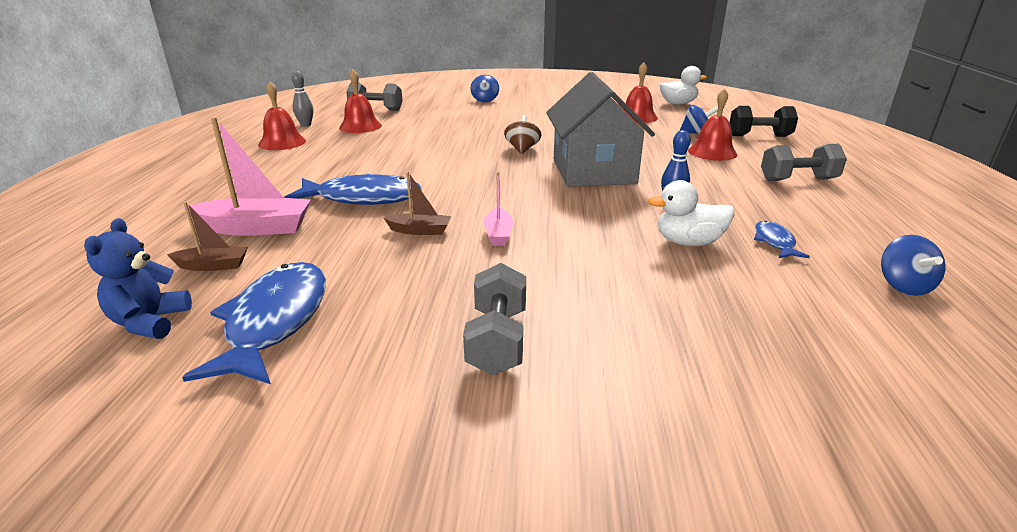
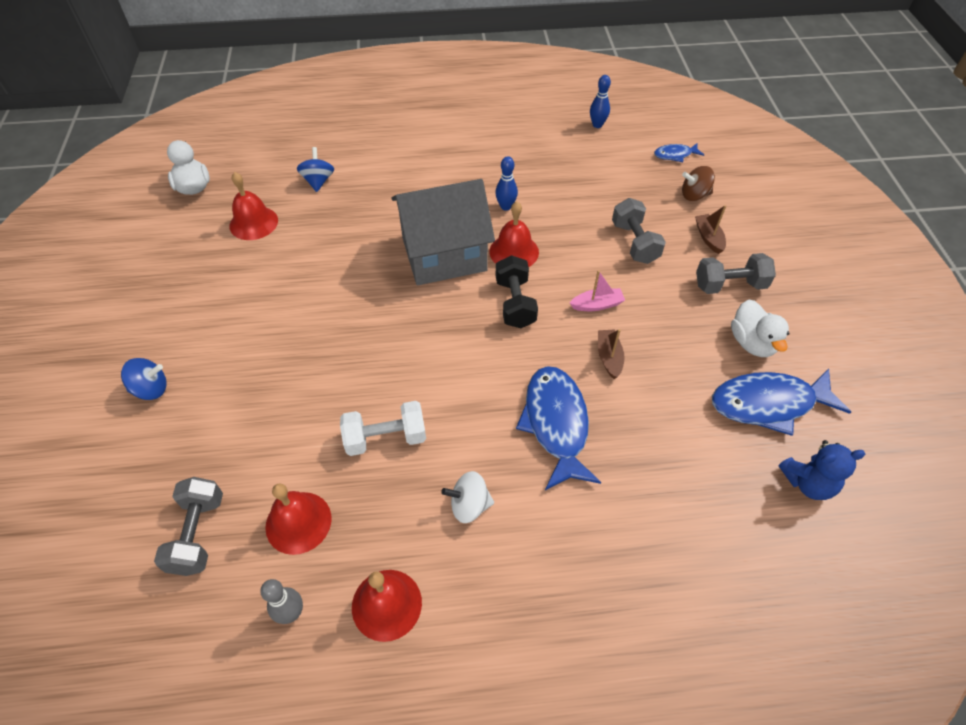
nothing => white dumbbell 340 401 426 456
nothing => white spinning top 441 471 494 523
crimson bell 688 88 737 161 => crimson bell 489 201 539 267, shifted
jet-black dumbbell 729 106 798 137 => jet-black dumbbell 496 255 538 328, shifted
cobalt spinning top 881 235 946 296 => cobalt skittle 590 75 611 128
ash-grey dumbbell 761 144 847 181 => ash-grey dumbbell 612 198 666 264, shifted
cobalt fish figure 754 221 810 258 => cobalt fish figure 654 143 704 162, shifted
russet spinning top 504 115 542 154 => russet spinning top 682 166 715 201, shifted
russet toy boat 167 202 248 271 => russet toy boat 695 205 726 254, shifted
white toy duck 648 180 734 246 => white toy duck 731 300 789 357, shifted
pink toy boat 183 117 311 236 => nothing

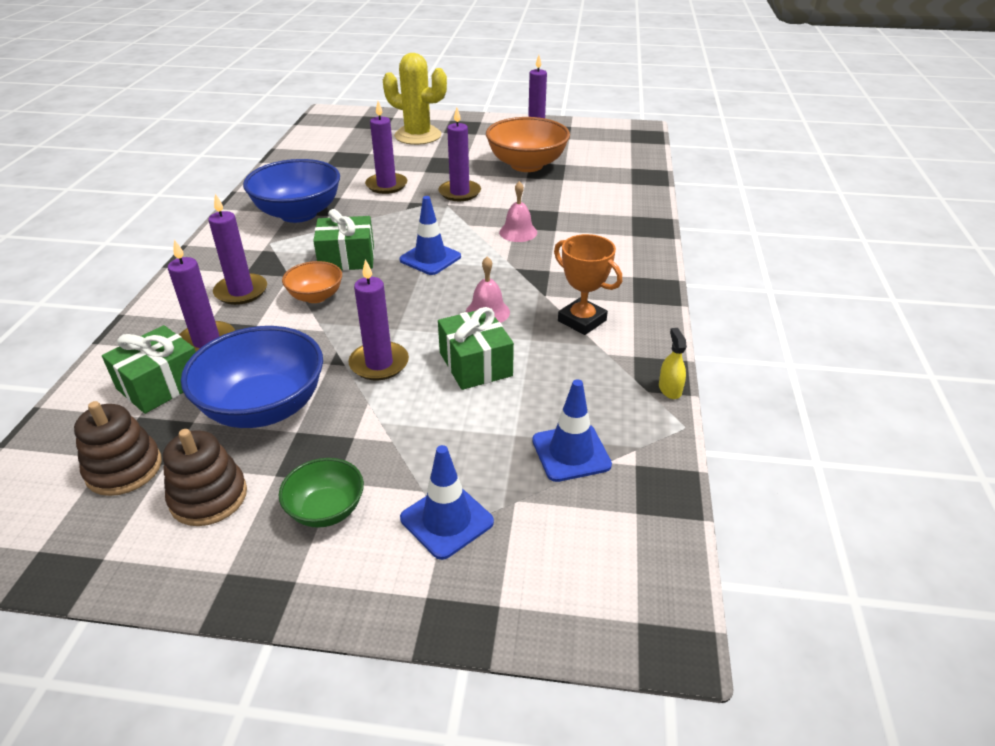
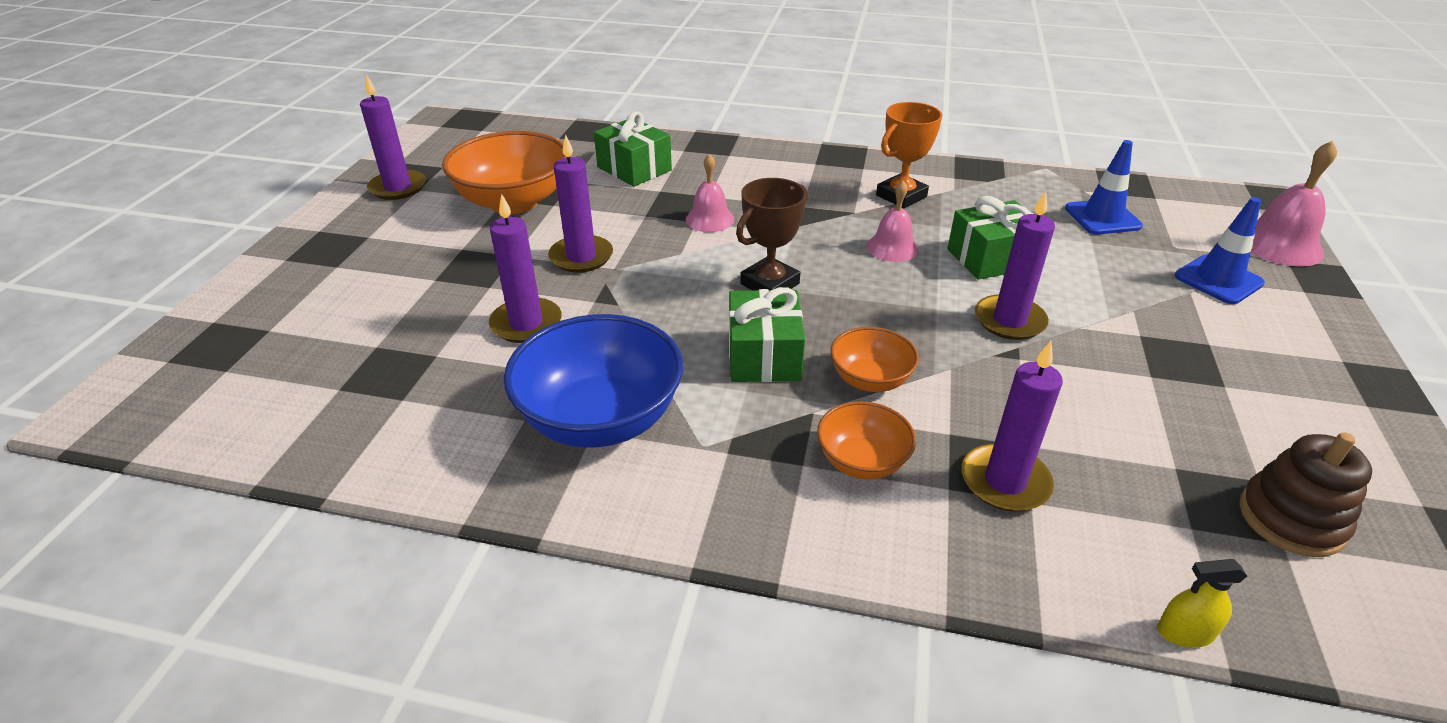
green present 102 325 196 414 => green present 594 111 672 187, shifted
cobalt road cone 399 196 461 275 => russet trophy 736 178 808 290
royal purple wax candle 208 194 267 305 => orange-coloured deep dish 817 401 916 479
bright yellow sprayer 659 328 687 399 => bright yellow sprayer 1157 559 1247 648, shifted
nothing => pink bell 1250 141 1337 266
russet stacking rings 163 429 247 526 => nothing
cobalt deep dish 181 326 323 428 => nothing
green deep dish 279 458 364 528 => nothing
bright yellow prickly plant 383 53 447 145 => nothing

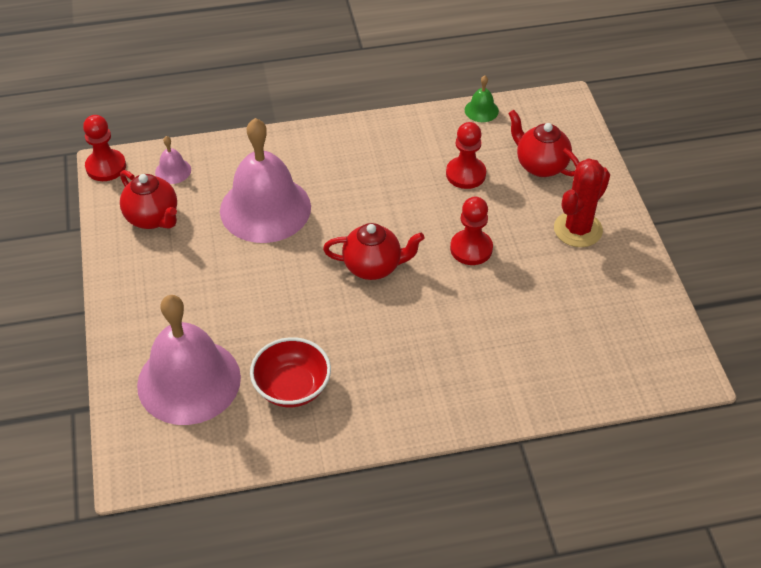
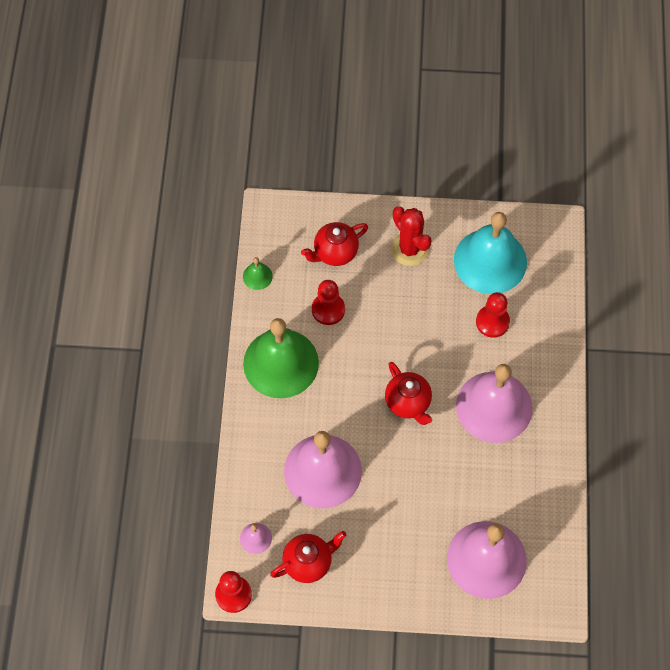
nothing => green bell 243 318 319 398
crimson tea pot 323 223 424 280 => crimson tea pot 385 362 432 425, 135 degrees clockwise
nothing => teal bell 454 212 527 294
nothing => pink bell 456 364 533 443
crimson game pawn 450 197 493 265 => crimson game pawn 476 292 510 338, shifted
crimson deep dish 250 337 331 407 => nothing

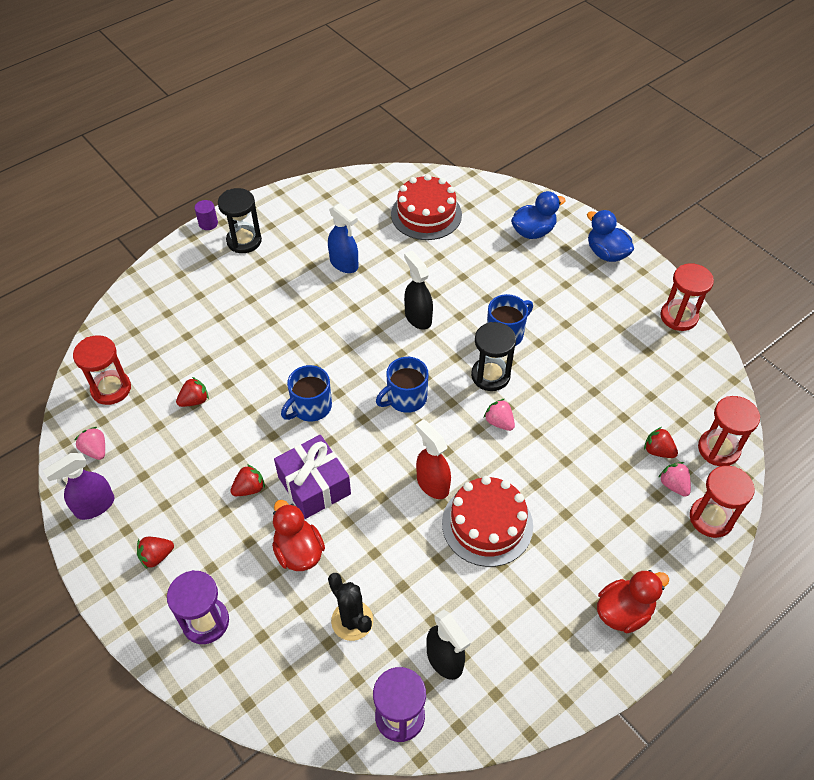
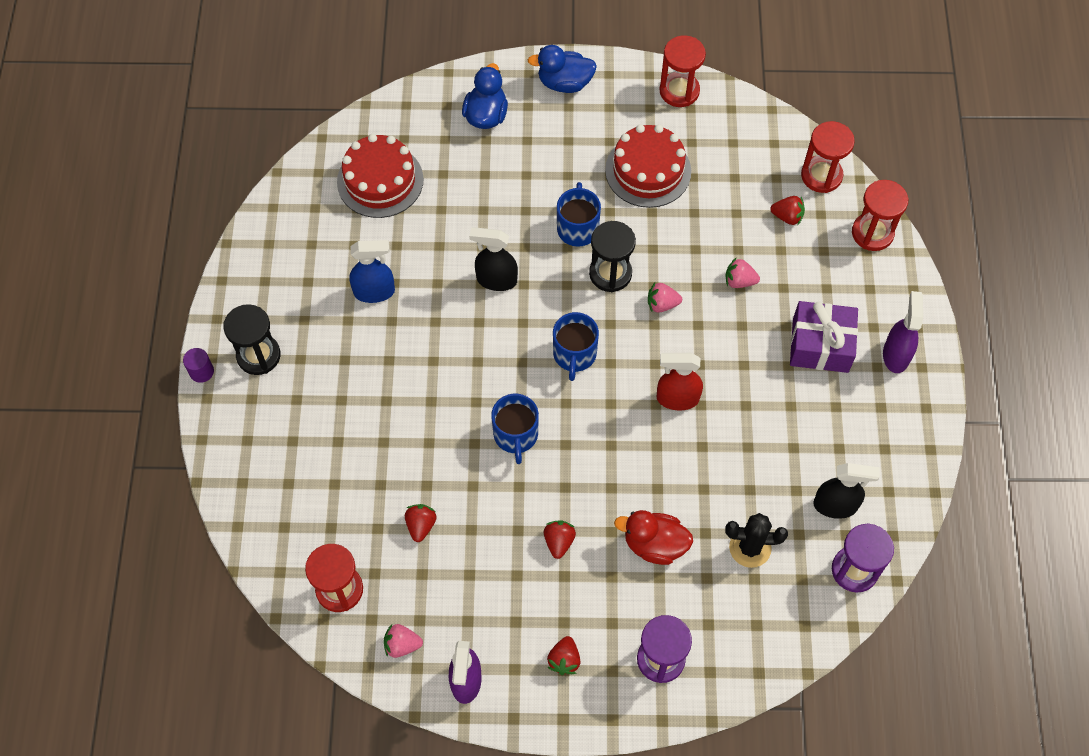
crimson layer cake 442 476 533 567 => crimson layer cake 605 124 691 208, shifted
pink strawberry 658 462 691 497 => pink strawberry 726 258 760 288, shifted
crimson strawberry 644 427 678 458 => crimson strawberry 770 196 805 226, 150 degrees counterclockwise
royal purple present 274 435 351 519 => royal purple present 790 301 858 373, shifted
crimson toy duck 597 570 669 633 => royal purple sprayer 883 291 923 373

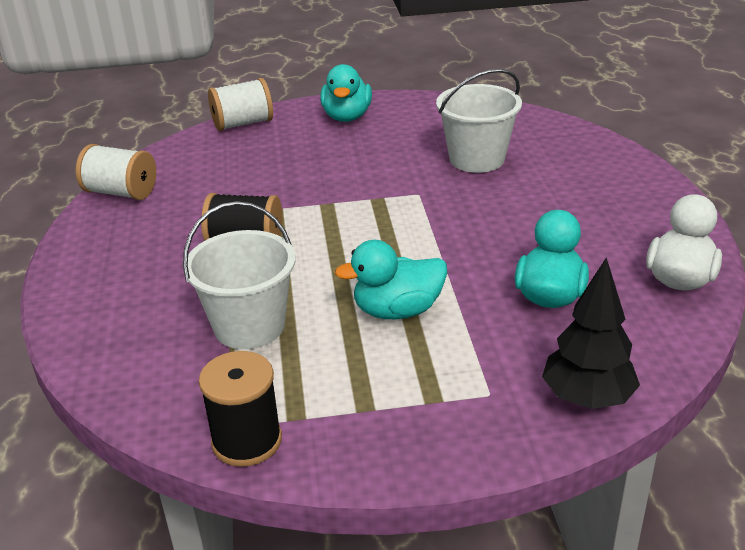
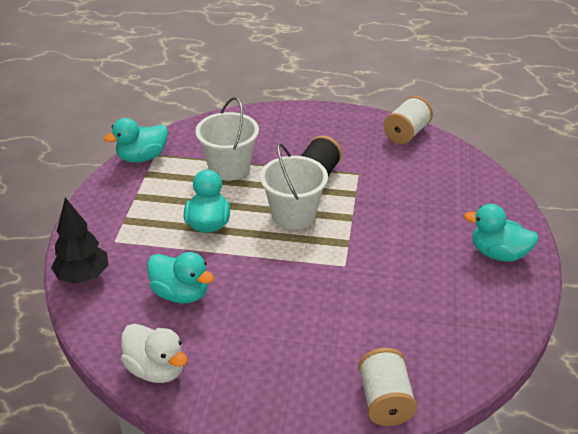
jet-black bobbin 199 351 282 467 => teal toy duck 104 118 168 163
white sand bucket 436 69 522 173 => white sand bucket 260 143 328 230, shifted
white bobbin 208 78 273 131 => white bobbin 358 348 417 426, shifted

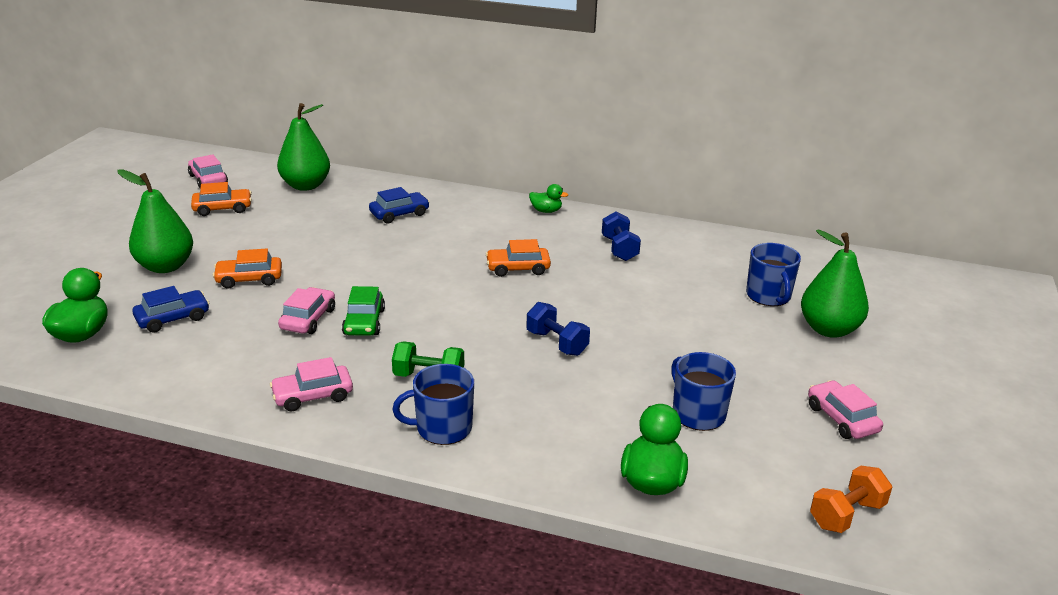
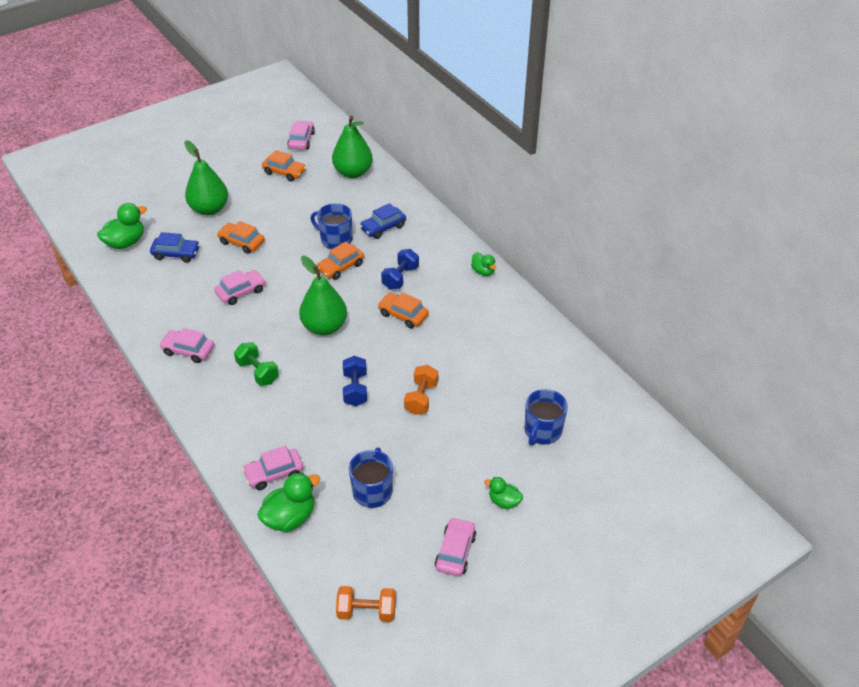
nothing => pink toy car 242 446 303 490
green pear fruit 801 229 869 338 => green pear fruit 299 256 347 335, shifted
cobalt mug 392 364 474 445 => cobalt mug 310 203 352 249, shifted
nothing => orange-coloured toy car 317 242 364 280
cobalt toy car 369 187 430 223 => cobalt toy car 360 203 406 239, 135 degrees clockwise
cobalt dumbbell 602 211 641 261 => cobalt dumbbell 381 249 419 290, shifted
nothing => orange-coloured dumbbell 404 365 438 415
nothing => green toy duck 484 477 523 509
green toy car 342 286 385 336 => nothing

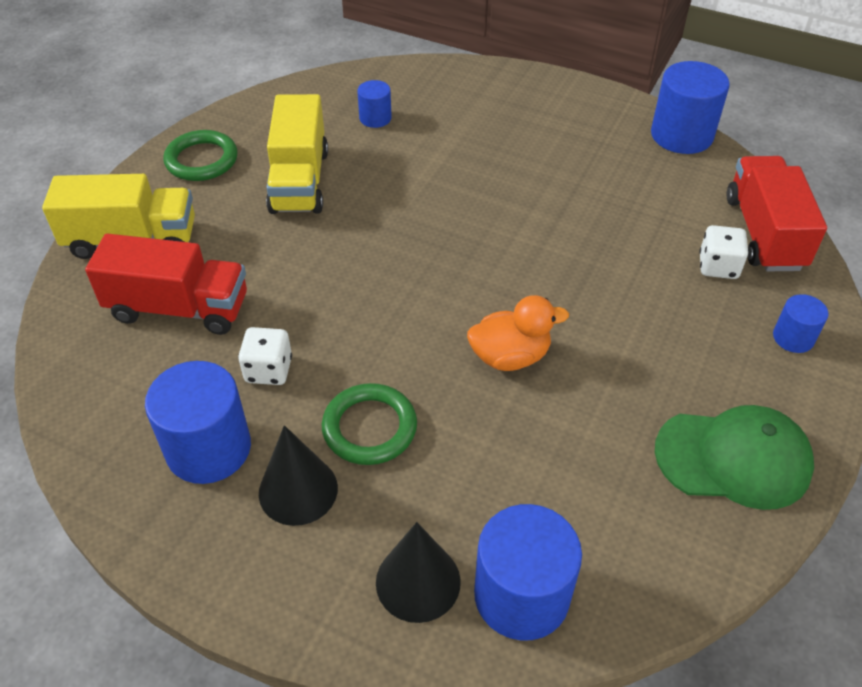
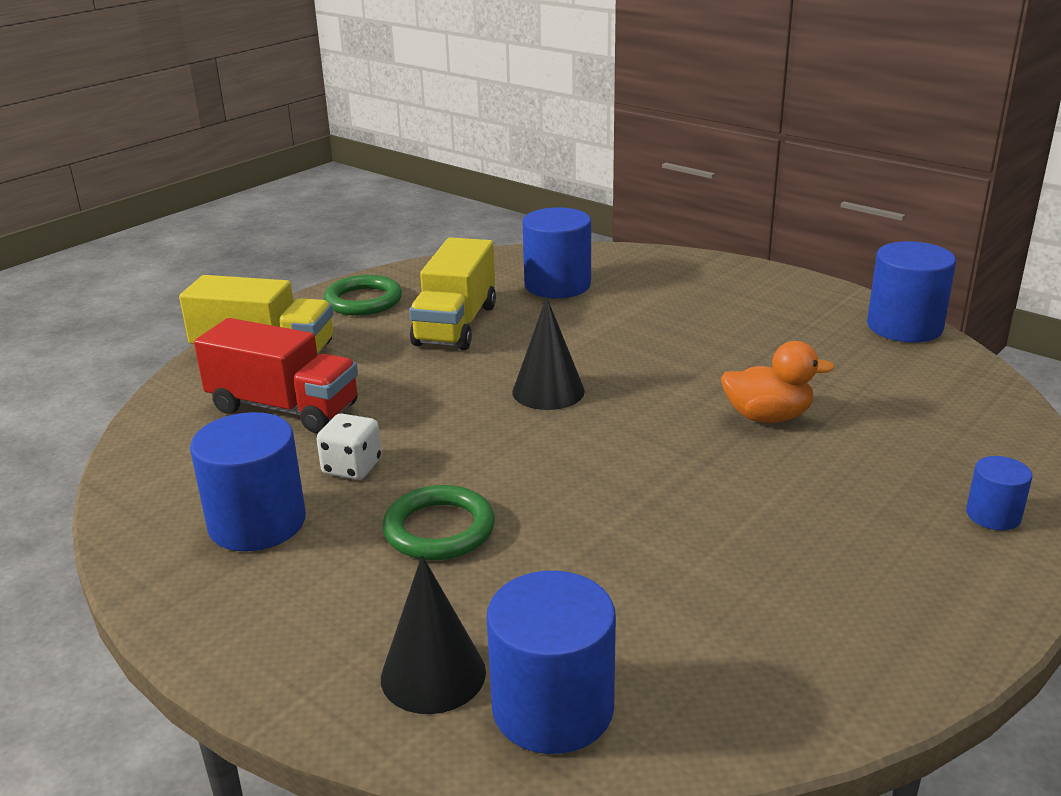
jet-black cone 259 425 338 526 => jet-black cone 512 297 585 410, shifted
cobalt cylinder 357 80 392 128 => cobalt cylinder 523 207 591 298, x1.89
orange-coloured toy duck 467 295 569 371 => orange-coloured toy duck 721 341 834 423, shifted
green baseball cap 655 405 814 510 => nothing
white game die 699 225 748 279 => nothing
crimson lorry 727 156 827 271 => nothing

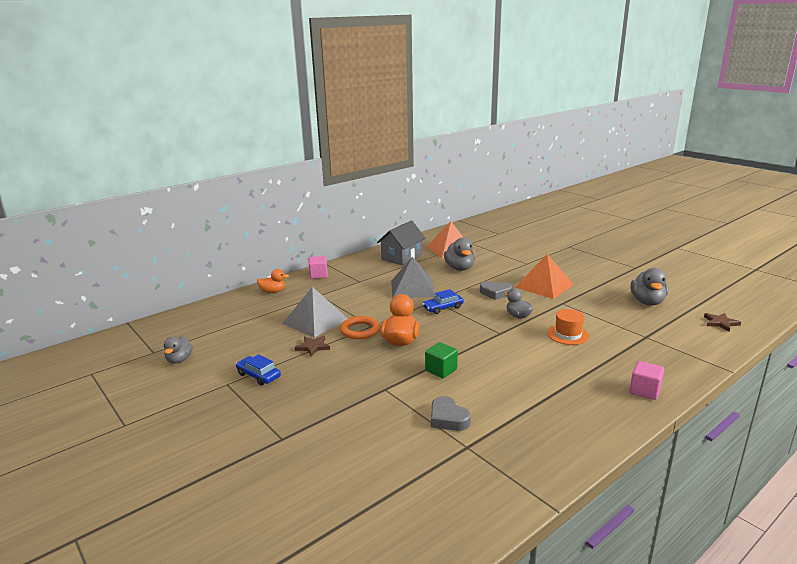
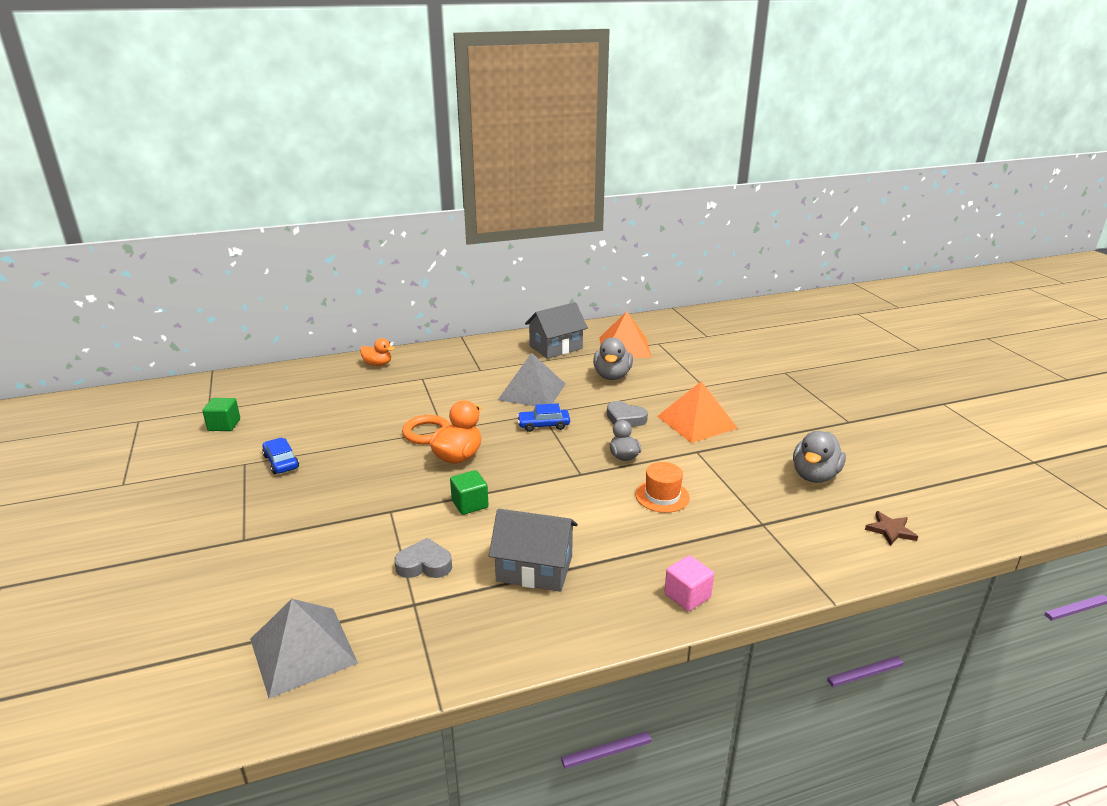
ash-grey toy duck 164 336 193 364 => green solid cube 202 398 240 431
ash-grey solid pyramid 282 287 348 338 => ash-grey solid pyramid 250 599 358 699, shifted
ash-grey love heart 431 396 471 431 => ash-grey love heart 395 538 452 578, 105 degrees clockwise
nothing => ash-grey cottage 489 509 578 592
russet star shape 295 336 330 357 => nothing
pink solid cube 308 256 328 279 => nothing

